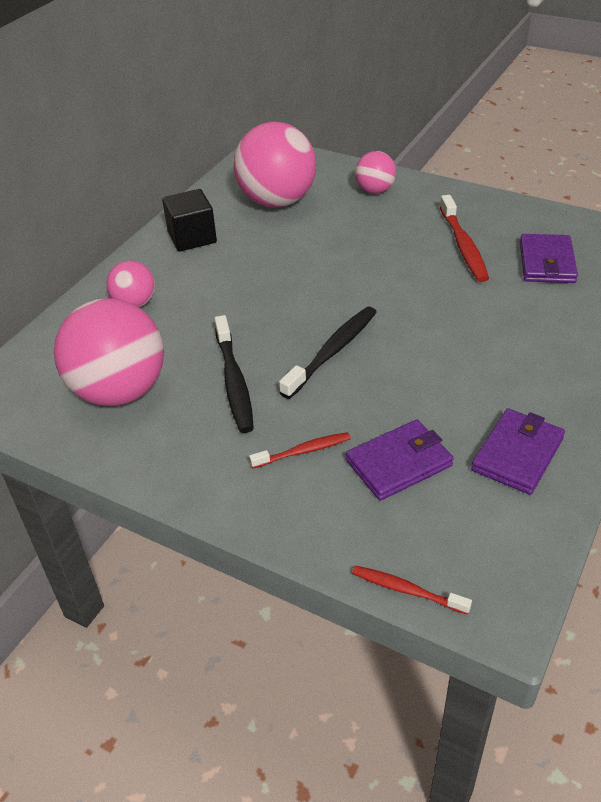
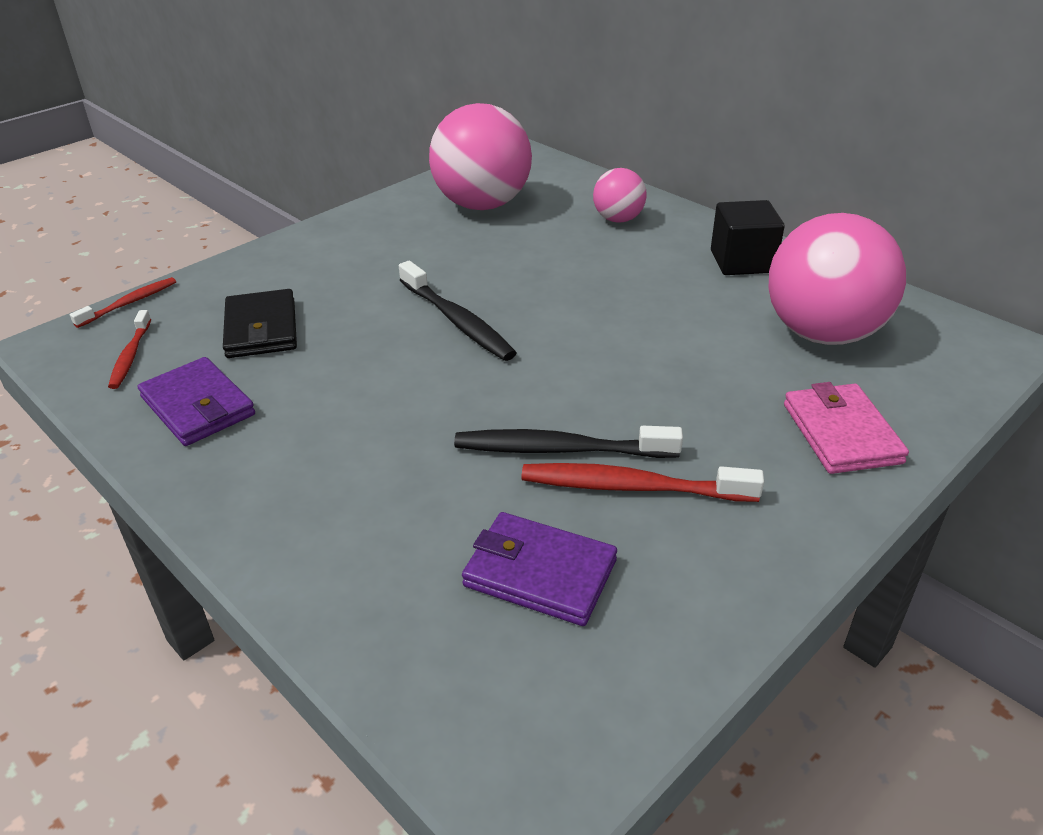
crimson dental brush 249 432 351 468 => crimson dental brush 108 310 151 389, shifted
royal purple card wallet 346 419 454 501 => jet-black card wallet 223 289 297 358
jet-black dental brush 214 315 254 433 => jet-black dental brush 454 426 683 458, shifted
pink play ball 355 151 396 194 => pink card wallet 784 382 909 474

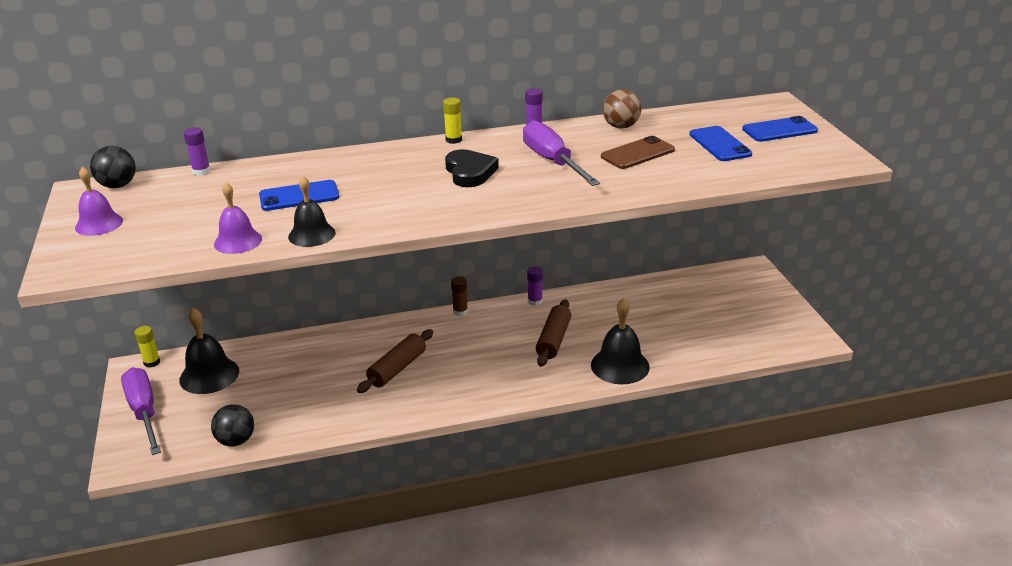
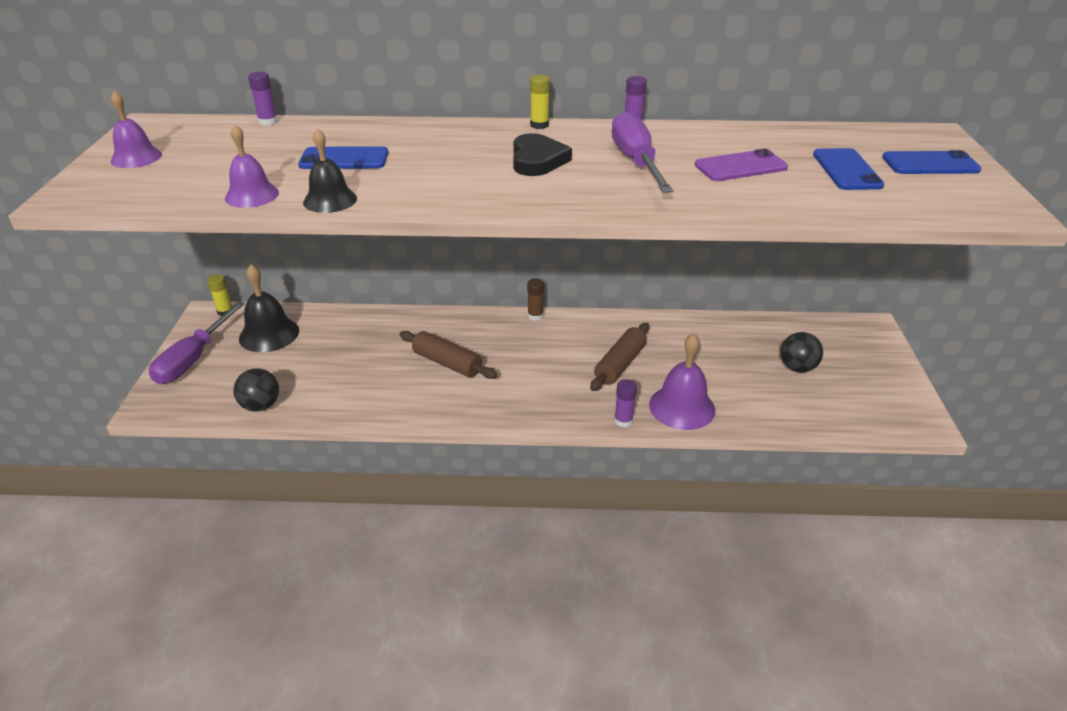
royal purple flat screwdriver 121 368 161 455 => royal purple flat screwdriver 149 301 245 384, 150 degrees counterclockwise
russet pastry roller 357 329 433 393 => russet pastry roller 400 331 497 379, 75 degrees clockwise
royal purple glue 527 266 543 306 => royal purple glue 614 379 637 427, shifted
jet-black bell 591 298 650 384 => royal purple bell 649 333 715 430
russet smartphone 601 136 675 169 => royal purple smartphone 695 149 788 181
jet-black play ball 90 146 136 188 => jet-black play ball 780 332 823 372, shifted
russet play ball 603 89 641 129 => nothing

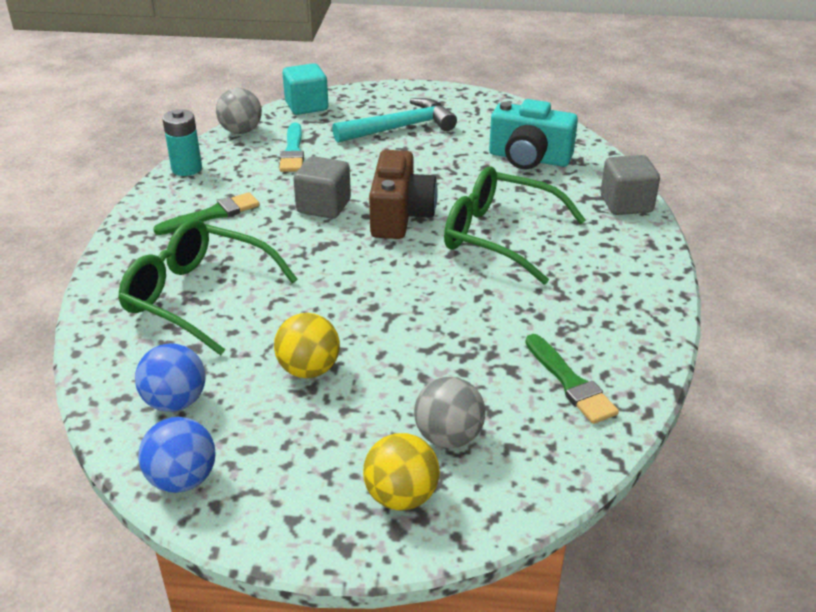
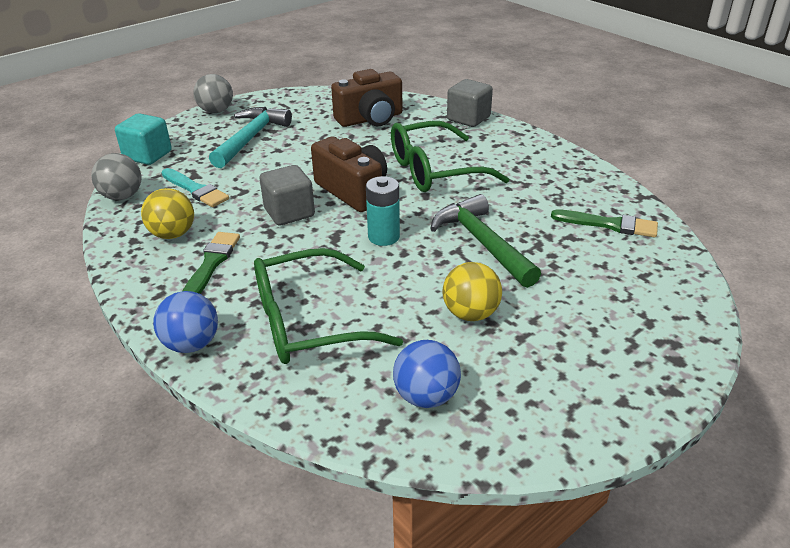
bright yellow play ball 363 433 440 511 => bright yellow play ball 141 188 194 239, shifted
cobalt play ball 138 417 215 493 => cobalt play ball 153 291 218 353, shifted
ash-grey play ball 414 377 486 448 => ash-grey play ball 193 74 233 113, shifted
teal compact camera 489 99 578 169 => russet compact camera 331 69 402 127
teal power cell 162 109 202 176 => teal power cell 366 176 400 246, shifted
nothing => green hammer 430 194 541 288

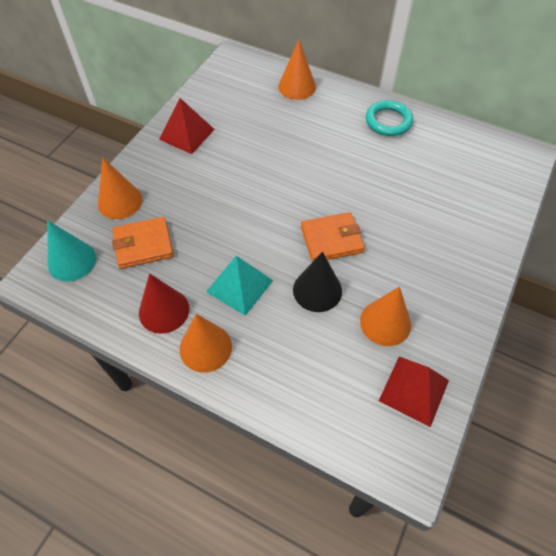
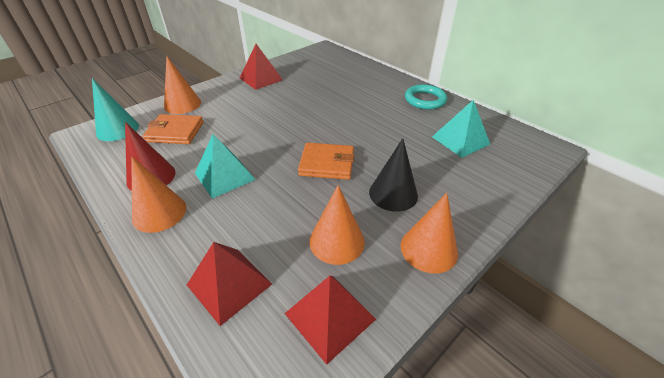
nothing => crimson solid pyramid 187 242 272 326
jet-black cone 293 252 342 312 => jet-black cone 369 138 418 212, shifted
orange-coloured cone 278 40 316 100 => orange-coloured cone 401 193 458 274, shifted
nothing => teal solid pyramid 432 100 490 158

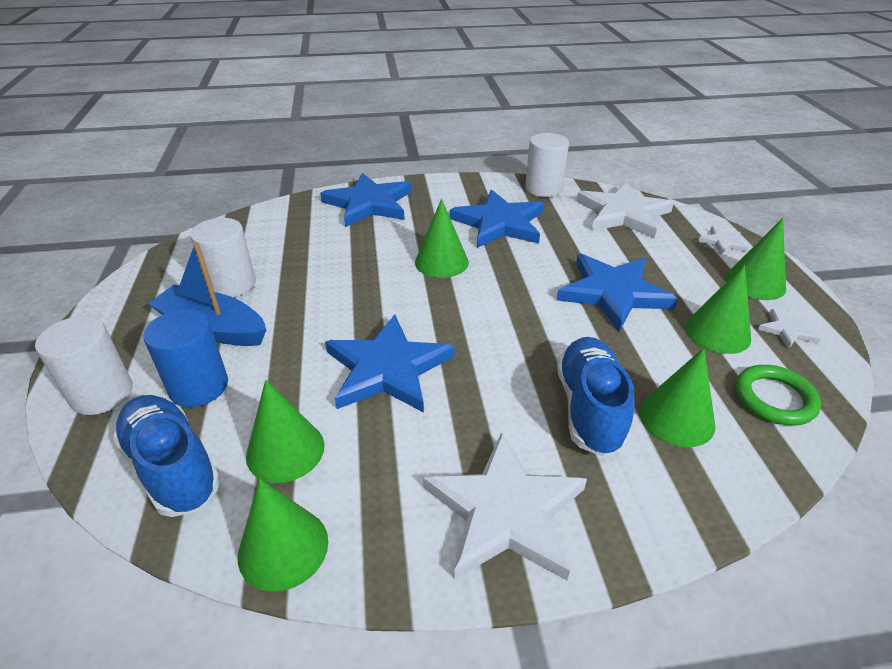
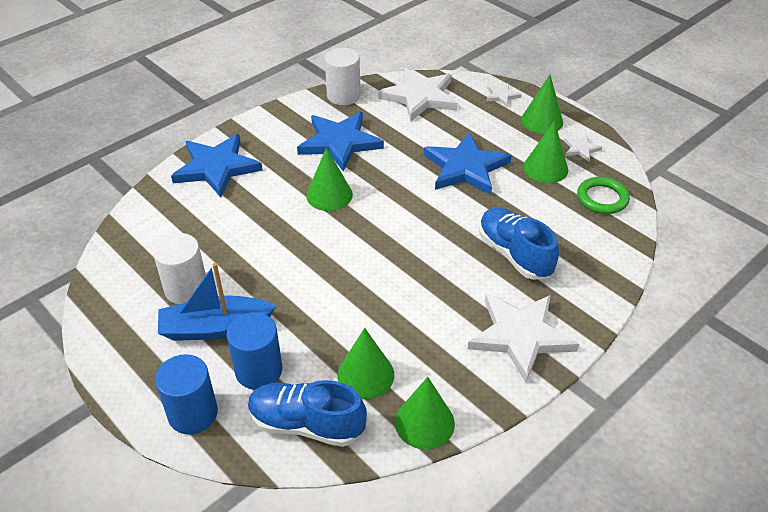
white cylinder 35 316 133 415 => cobalt cylinder 155 354 218 435
cobalt star shape 325 315 455 413 => nothing
green cone 639 348 715 447 => nothing

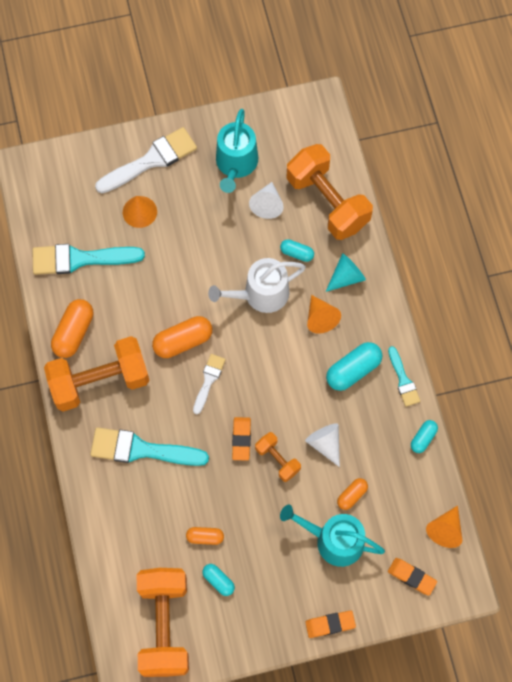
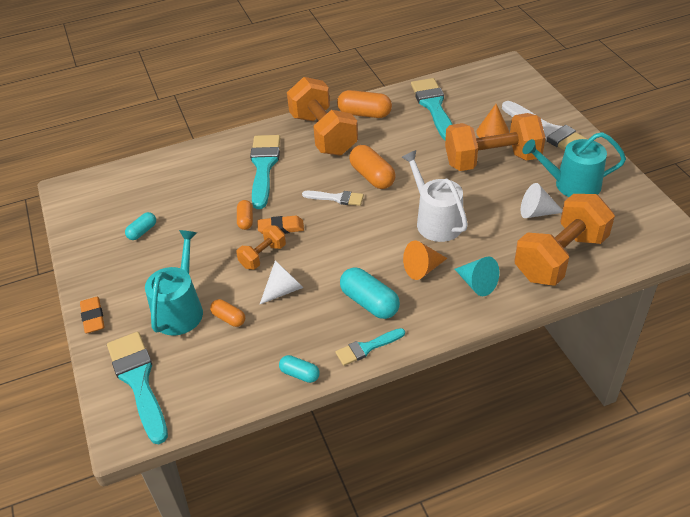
orange-coloured gum eraser 388 558 437 595 => teal brush 107 332 168 444
orange-coloured capsule 186 527 224 545 => orange-coloured capsule 237 200 253 230, shifted
orange-coloured dumbbell 137 568 189 677 => orange-coloured dumbbell 445 113 546 171, shifted
teal capsule 280 239 314 262 => nothing
orange-coloured cone 426 505 462 548 => nothing

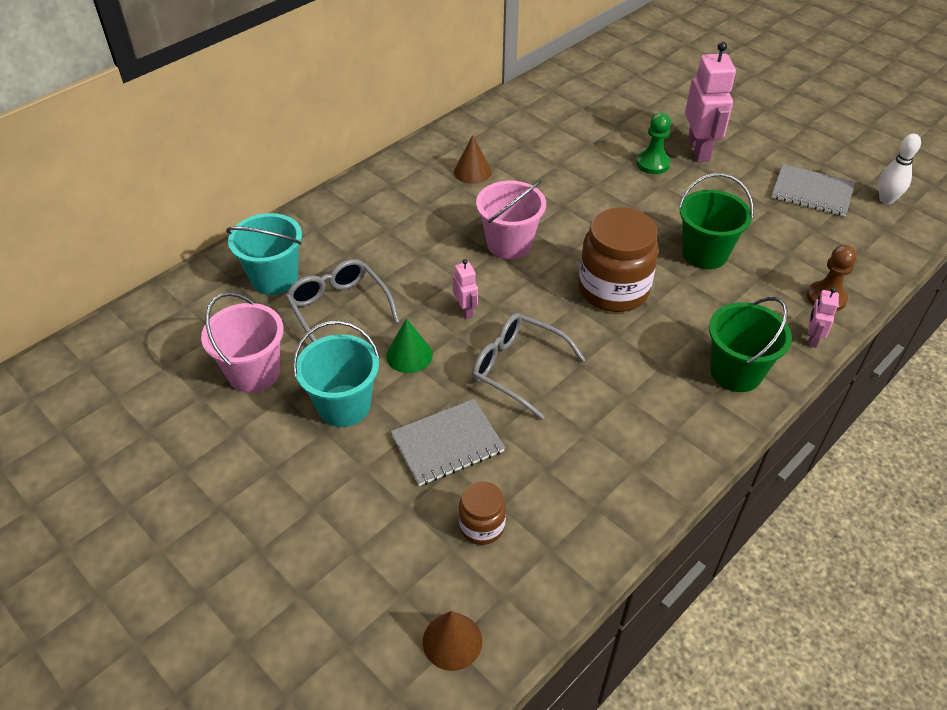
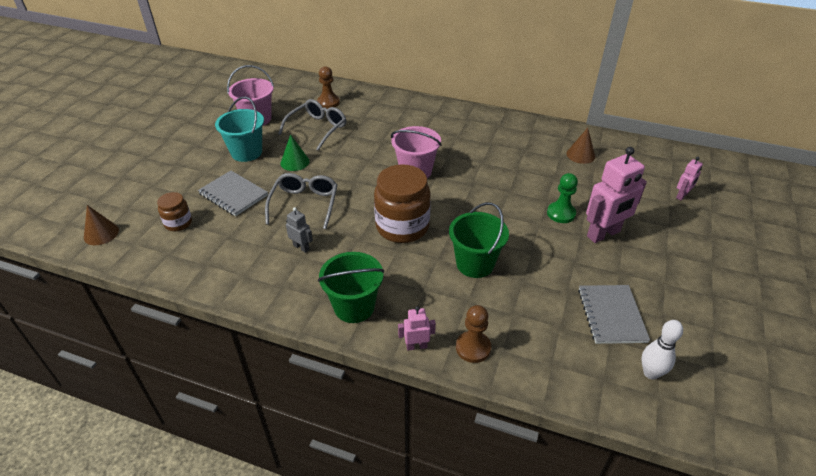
nothing => ash-grey robot figure 286 207 313 253
teal sand bucket 226 213 302 295 => russet game pawn 317 66 340 109
russet cone 454 135 492 184 => russet cone 566 128 595 164, shifted
pink robot figure 452 259 478 319 => pink robot figure 676 157 703 200, shifted

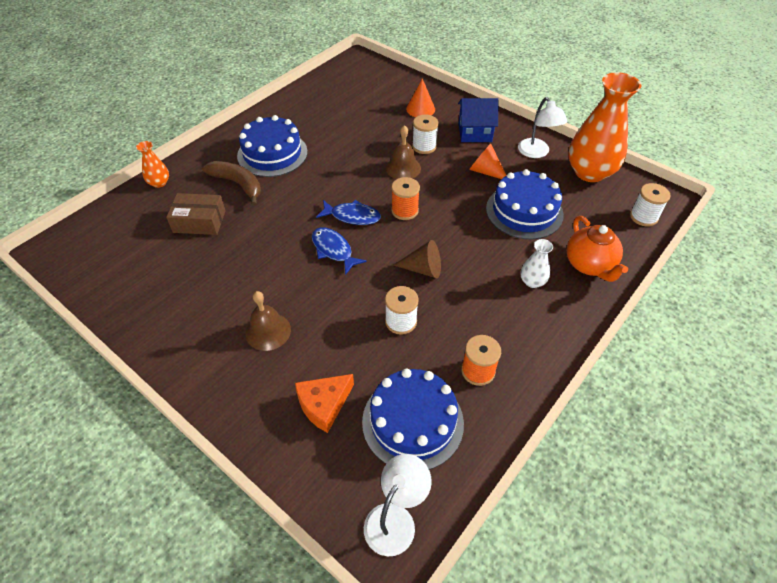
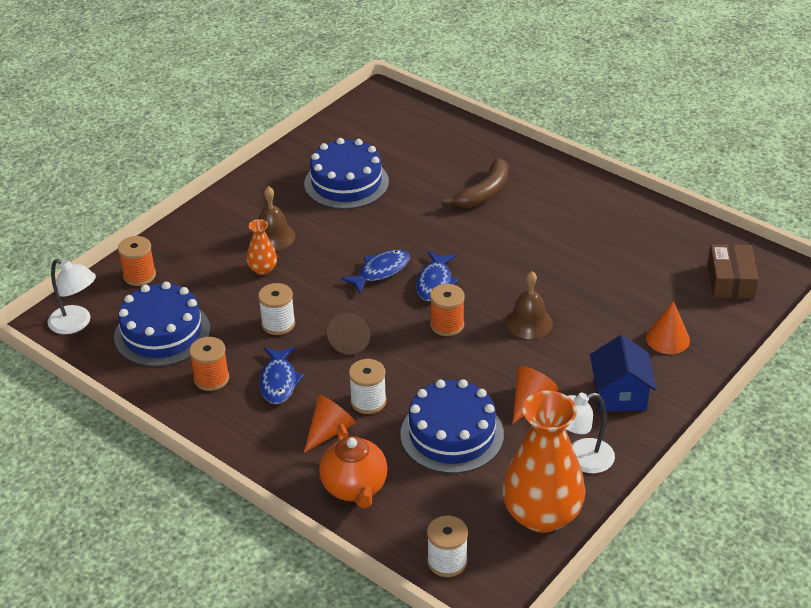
nothing => orange-coloured bobbin 118 236 156 286
orange-coloured vase 136 141 169 188 => orange-coloured vase 247 219 277 275, shifted
nothing => cobalt fish figure 260 347 304 404
cobalt layer cake 237 115 308 177 => cobalt layer cake 304 138 389 209, shifted
white vase 520 239 553 288 => orange-coloured cone 304 395 356 453
orange-coloured tea pot 567 216 628 282 => orange-coloured tea pot 319 424 388 508, 90 degrees counterclockwise
white bobbin 412 115 439 154 => white bobbin 349 359 386 414, shifted
russet package 166 193 226 235 => russet package 707 244 759 299, shifted
orange-coloured cheese 295 374 354 433 => nothing

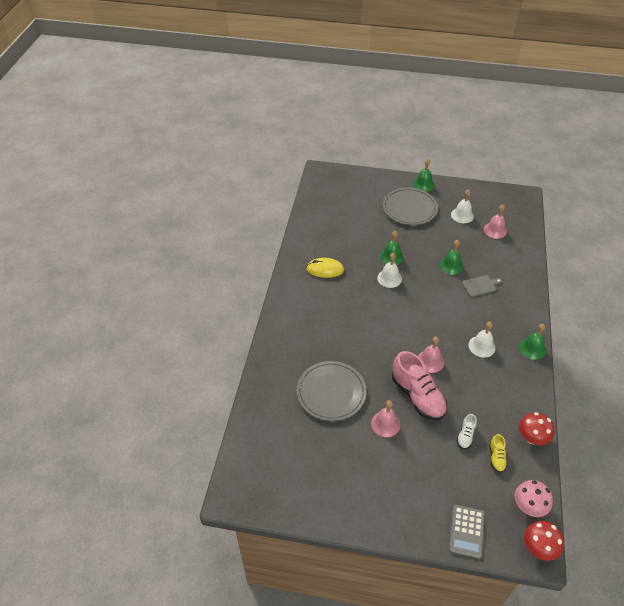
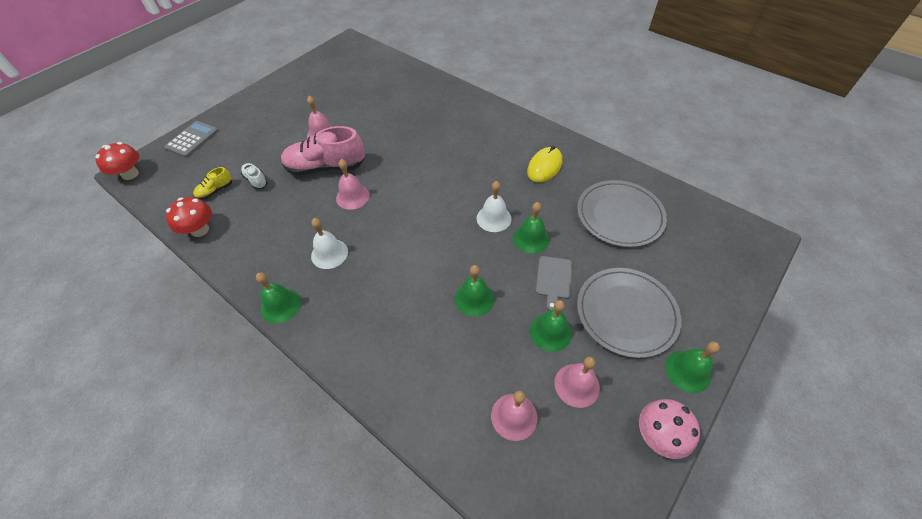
ash-grey pocket calculator 449 505 485 559 => ash-grey pocket calculator 164 121 218 158, 75 degrees clockwise
bright yellow sneaker 489 434 507 473 => bright yellow sneaker 193 167 232 200, 75 degrees counterclockwise
nothing => green bell 530 300 572 352
ash-grey chopping board 462 275 502 297 => ash-grey chopping board 536 256 572 310, shifted
white bell 451 189 474 223 => pink bell 554 357 600 408
ash-grey plate 297 361 367 421 => ash-grey plate 577 180 667 247, shifted
pink fungus 515 480 553 517 => pink fungus 639 399 700 459, shifted

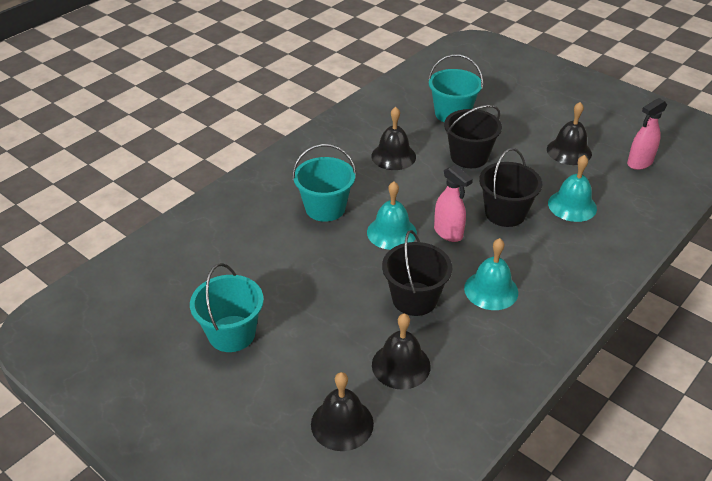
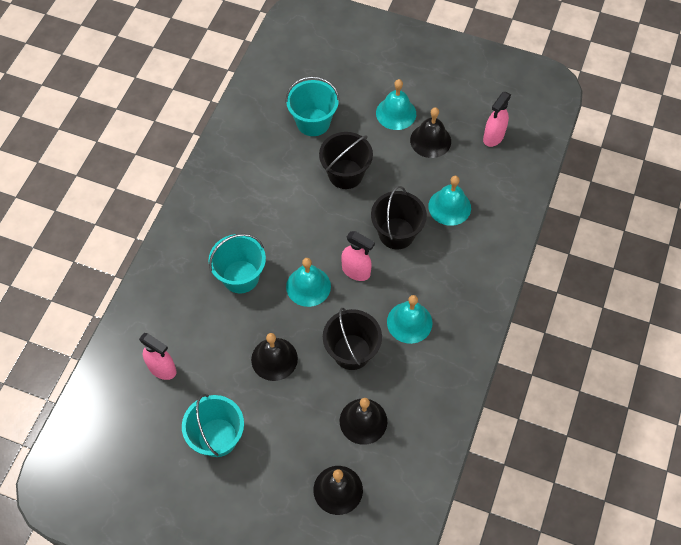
nothing => pink sprayer 139 333 177 380
jet-black bell 371 107 416 170 => jet-black bell 251 333 298 381, shifted
nothing => teal bell 376 79 416 130

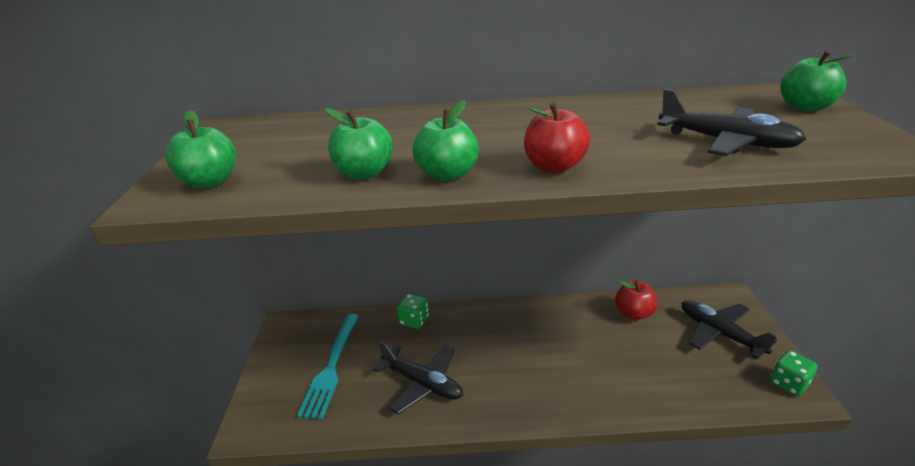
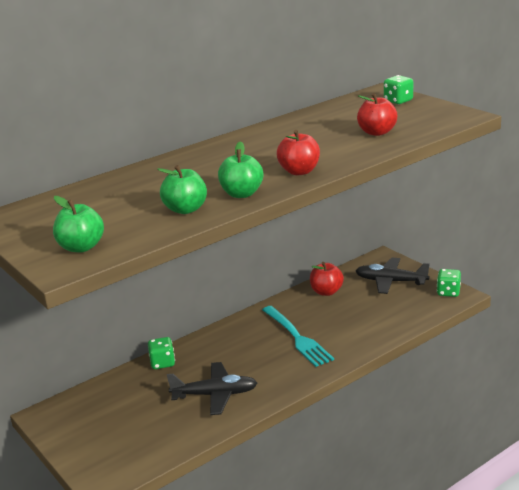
teal fork 297 314 359 420 => teal fork 262 306 334 367, shifted
jet-black plane 657 89 806 156 => crimson apple fruit 357 93 397 136
green apple fruit 781 51 855 111 => green game die 384 75 413 104

